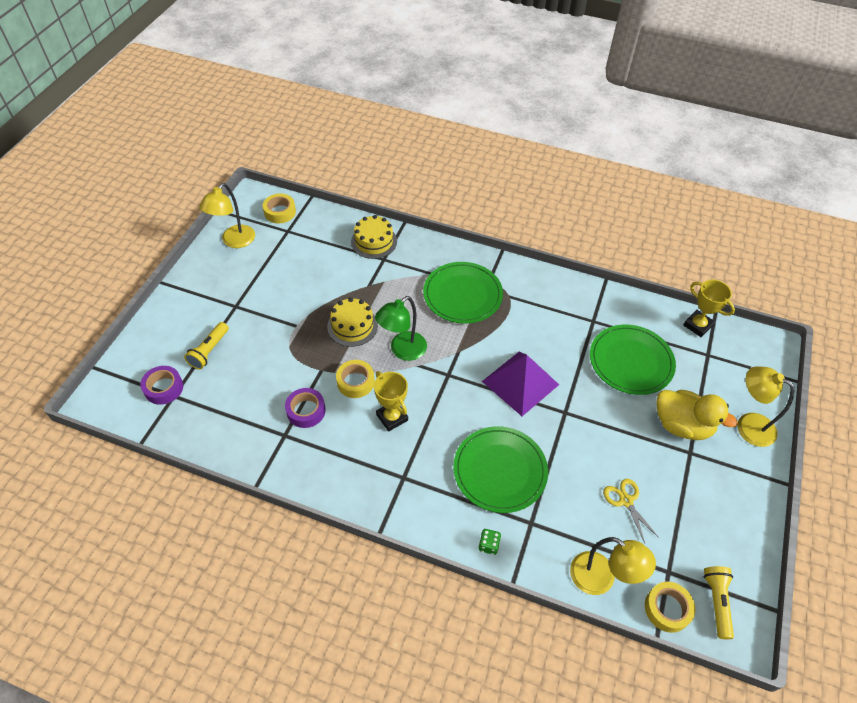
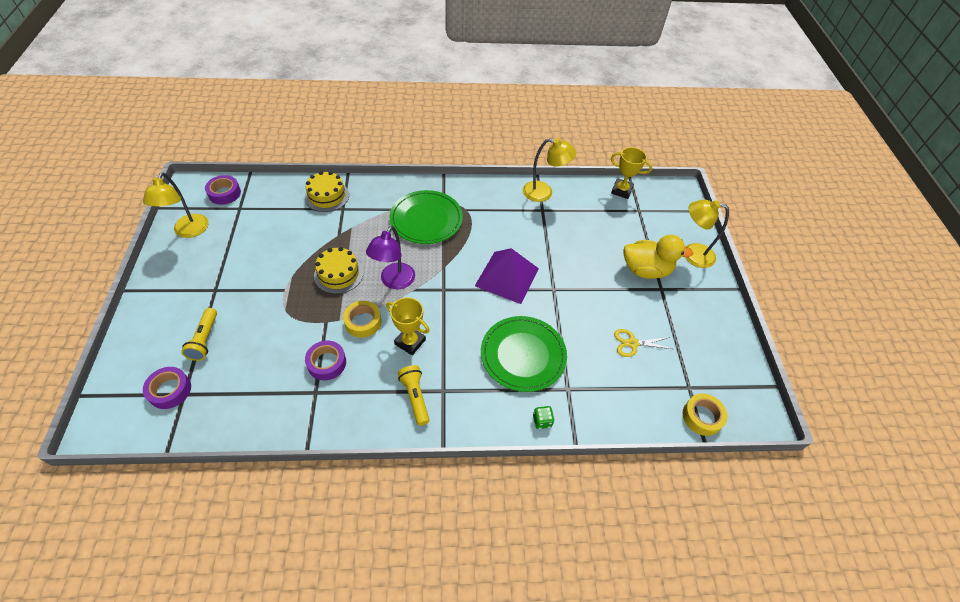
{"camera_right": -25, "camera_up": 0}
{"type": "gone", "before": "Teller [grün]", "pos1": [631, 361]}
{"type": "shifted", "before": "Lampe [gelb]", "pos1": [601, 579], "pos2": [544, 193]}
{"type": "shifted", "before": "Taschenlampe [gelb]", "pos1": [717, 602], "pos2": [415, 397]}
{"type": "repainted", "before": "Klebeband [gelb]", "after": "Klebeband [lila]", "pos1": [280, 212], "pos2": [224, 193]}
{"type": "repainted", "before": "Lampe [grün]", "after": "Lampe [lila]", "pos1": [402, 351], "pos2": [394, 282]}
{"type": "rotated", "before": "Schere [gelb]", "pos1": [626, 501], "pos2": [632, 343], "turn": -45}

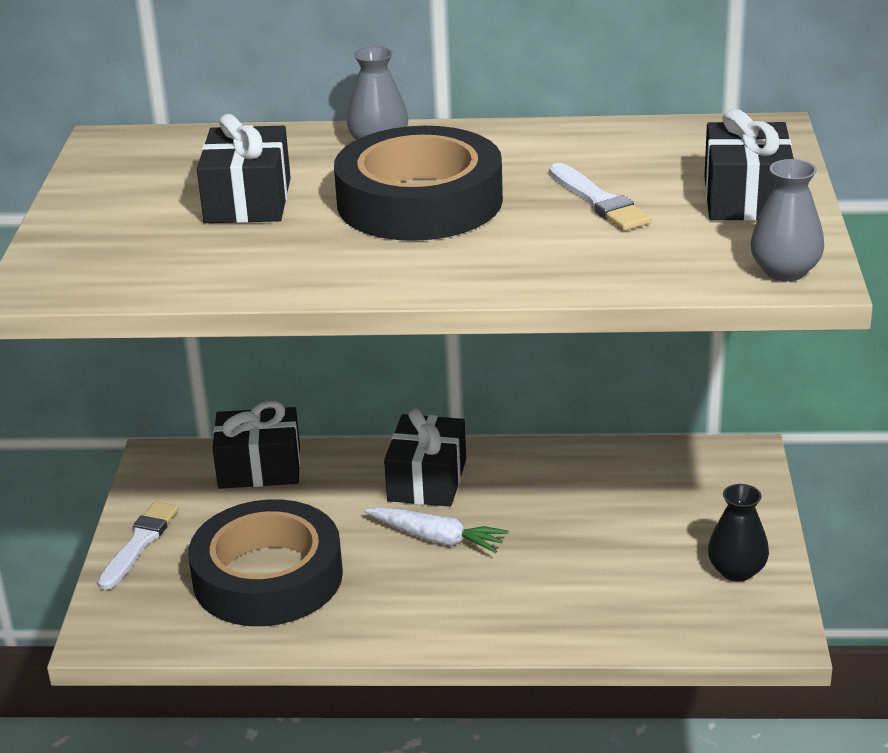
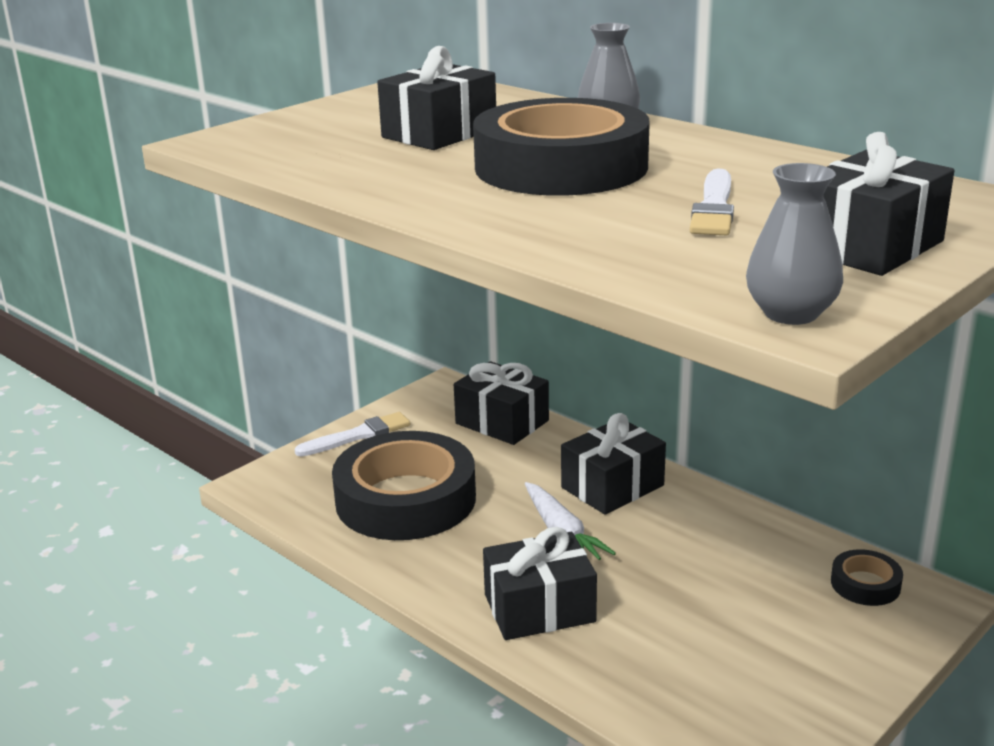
{"camera_right": 40, "camera_up": -5}
{"type": "gone", "before": "Vase [schwarz]", "pos1": [737, 571]}
{"type": "new", "after": "Geschenk [schwarz]", "pos2": [539, 608]}
{"type": "new", "after": "Klebeband [schwarz]", "pos2": [865, 584]}

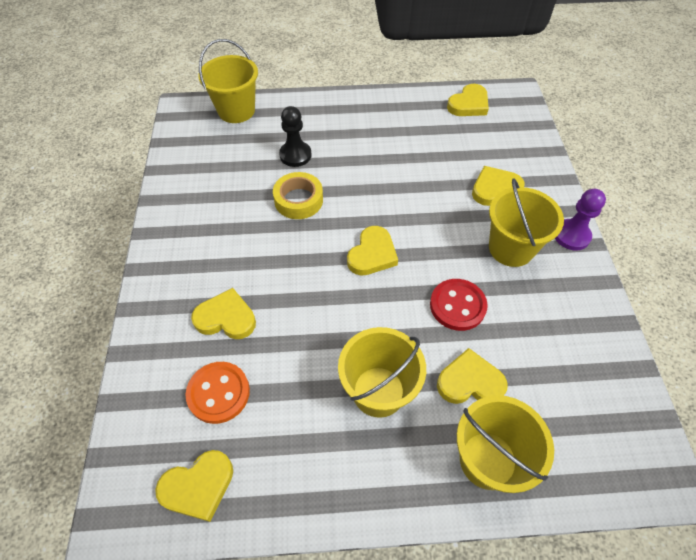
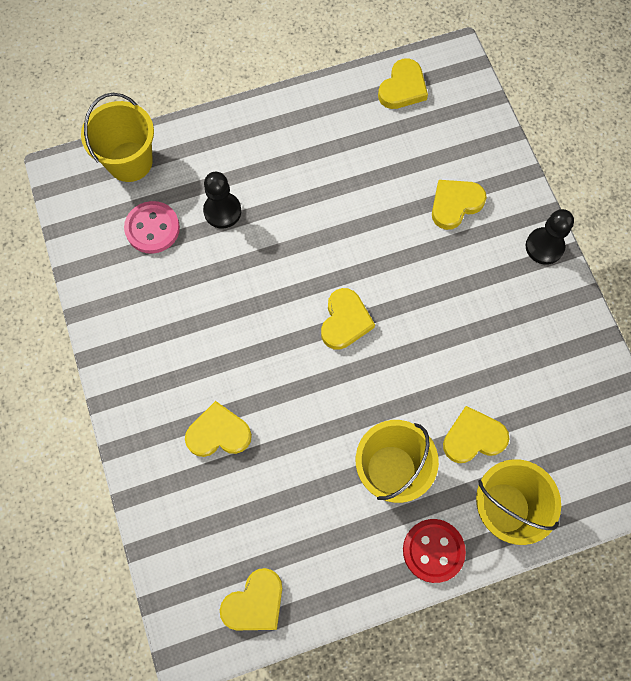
{"camera_right": -15, "camera_up": 15}
{"type": "gone", "before": "Knopf [orange]", "pos1": [218, 393]}
{"type": "gone", "before": "Klebeband [gelb]", "pos1": [298, 200]}
{"type": "gone", "before": "Eimer [gelb]", "pos1": [511, 248]}
{"type": "new", "after": "Knopf [rosa]", "pos2": [152, 228]}
{"type": "shifted", "before": "Knopf [rot]", "pos1": [457, 306], "pos2": [433, 550]}
{"type": "repainted", "before": "Bauer [lila]", "after": "Bauer [schwarz]", "pos1": [571, 236], "pos2": [544, 247]}

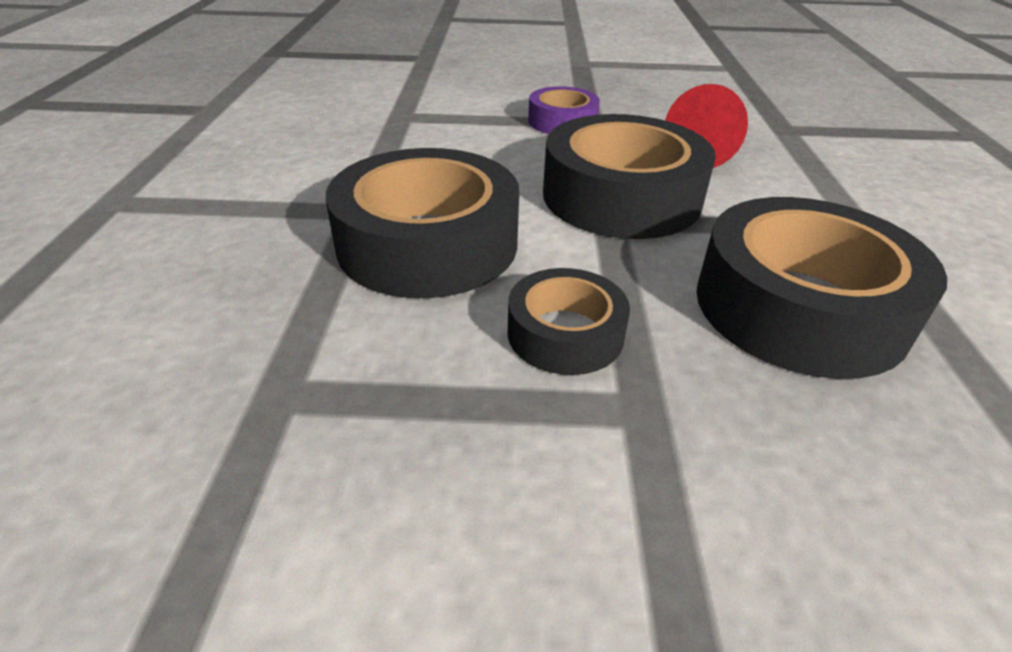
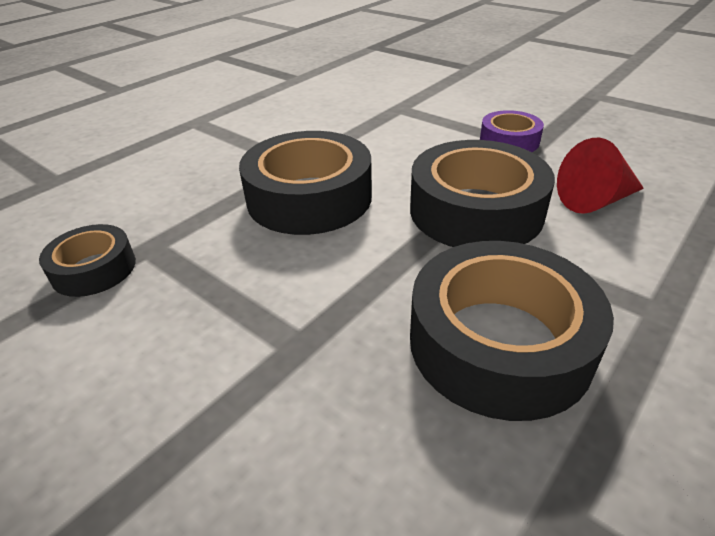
{"camera_right": 40, "camera_up": 0}
{"type": "shifted", "before": "Klebeband [schwarz]", "pos1": [565, 334], "pos2": [94, 269]}

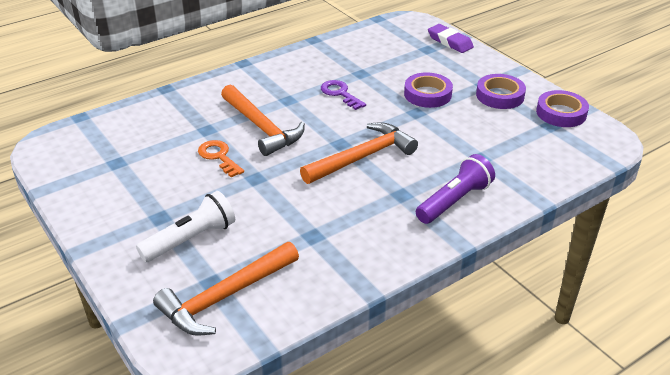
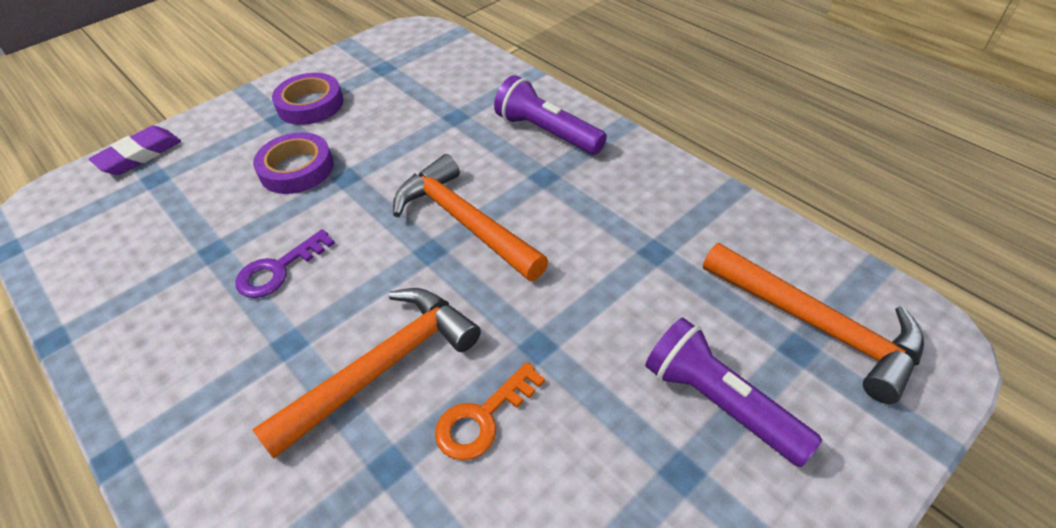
{"camera_right": -95, "camera_up": 10}
{"type": "gone", "before": "Klebeband [lila]", "pos1": [561, 113]}
{"type": "repainted", "before": "Taschenlampe [weiß]", "after": "Taschenlampe [lila]", "pos1": [191, 239], "pos2": [720, 402]}

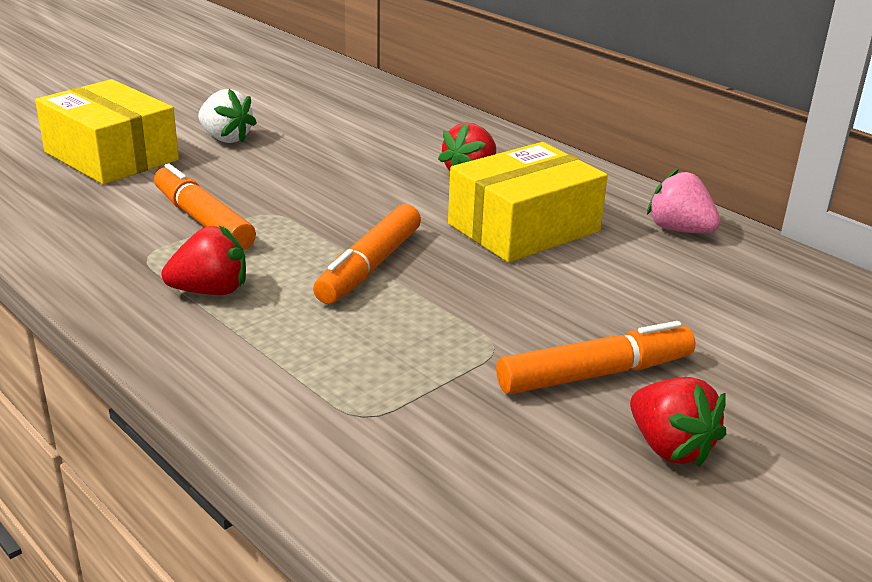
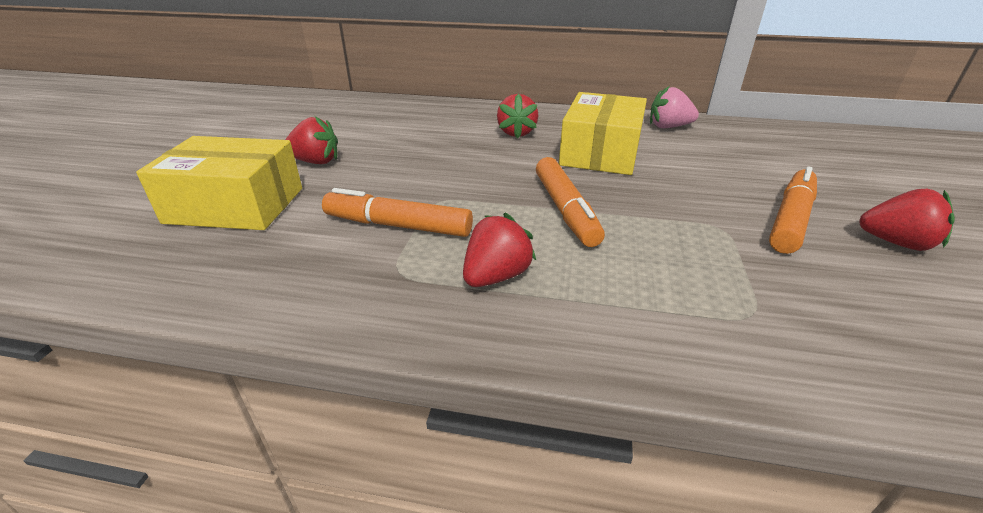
{"camera_right": -35, "camera_up": 5}
{"type": "repainted", "before": "Erdbeere [weiß]", "after": "Erdbeere [rot]", "pos1": [226, 138], "pos2": [316, 162]}

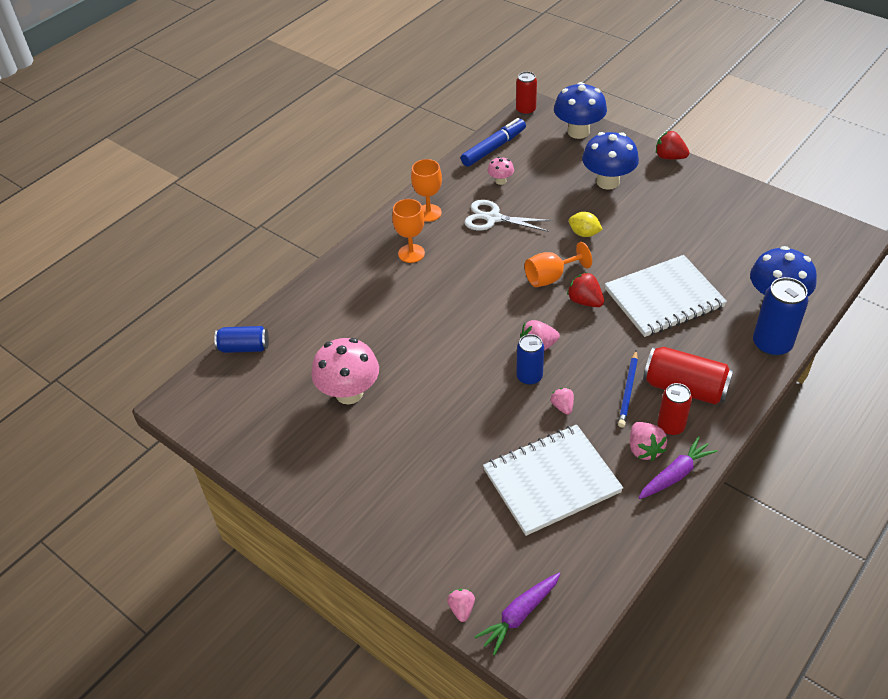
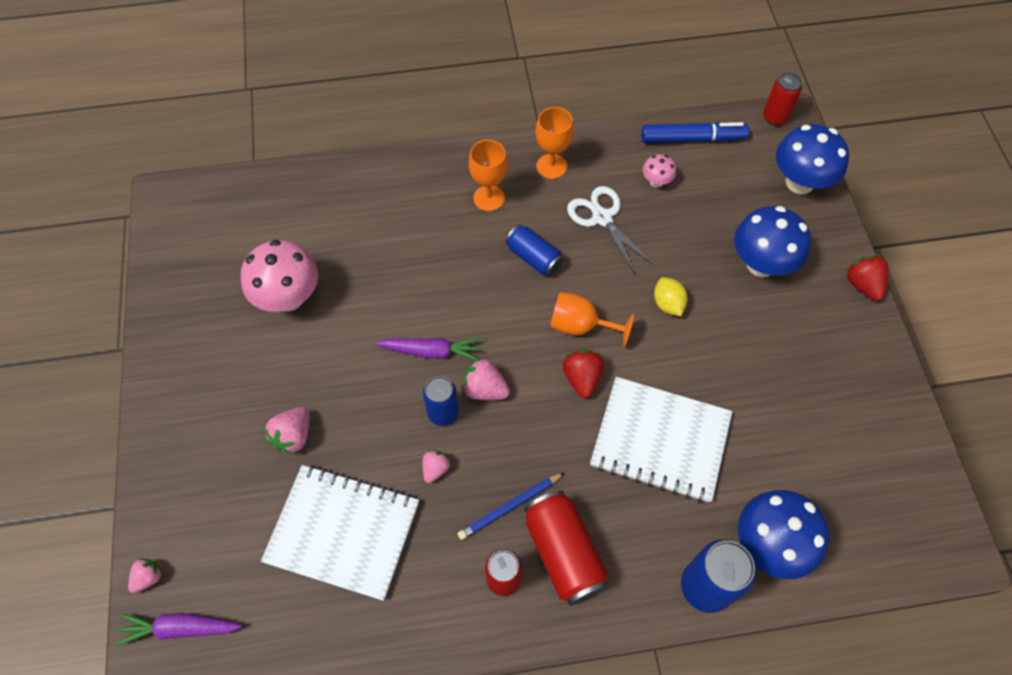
{"camera_right": 40, "camera_up": 15}
{"type": "shifted", "before": "Dose [blau]", "pos1": [244, 347], "pos2": [534, 258]}
{"type": "shifted", "before": "Erdbeere [rosa]", "pos1": [644, 449], "pos2": [293, 436]}
{"type": "shifted", "before": "Karotte [lila]", "pos1": [675, 474], "pos2": [431, 351]}

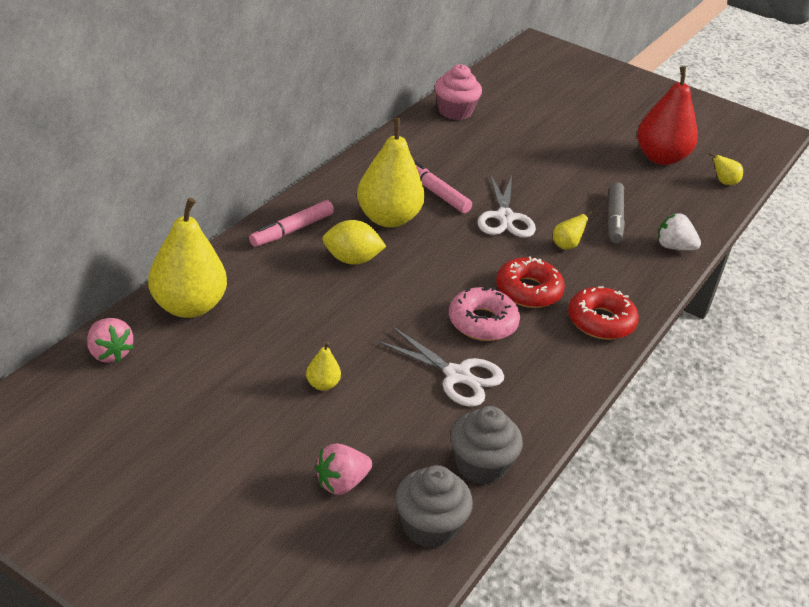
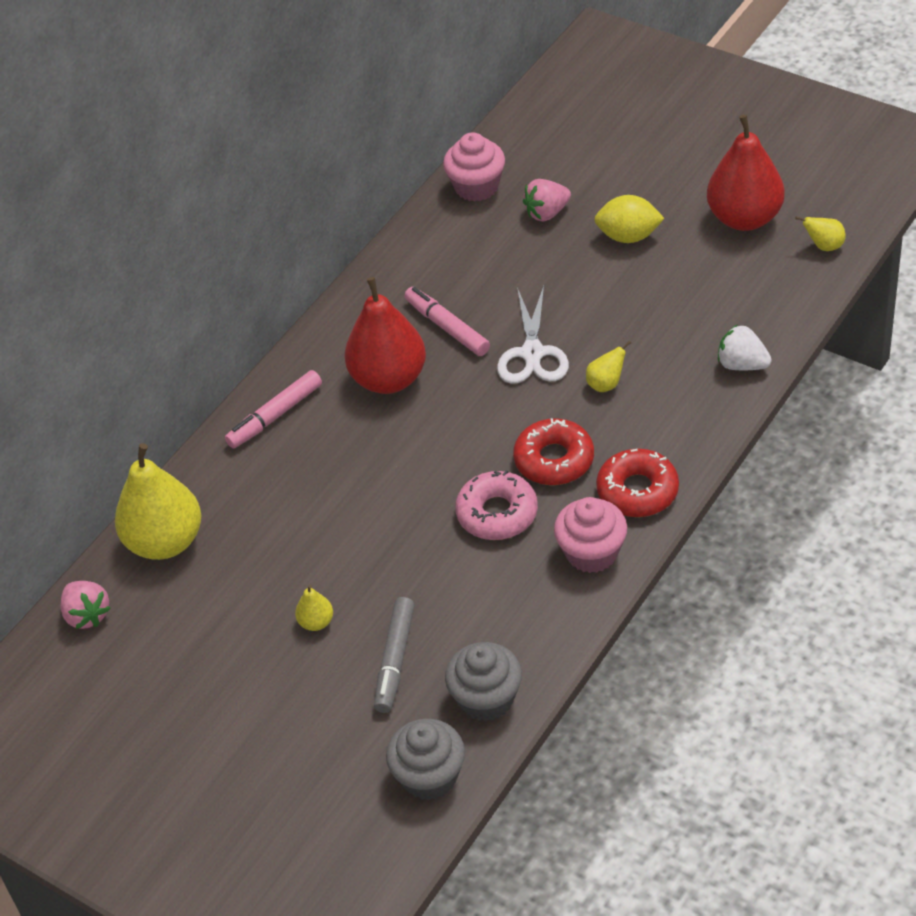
{"camera_right": 10, "camera_up": 10}
{"type": "gone", "before": "Schere [weiß]", "pos1": [457, 375]}
{"type": "new", "after": "Muffin [rosa]", "pos2": [591, 553]}
{"type": "shifted", "before": "Erdbeere [rosa]", "pos1": [341, 483], "pos2": [547, 213]}
{"type": "shifted", "before": "Zitrone [gelb]", "pos1": [351, 260], "pos2": [628, 236]}
{"type": "shifted", "before": "Filzstift [grau]", "pos1": [614, 218], "pos2": [395, 660]}
{"type": "repainted", "before": "Birne [gelb]", "after": "Birne [rot]", "pos1": [388, 218], "pos2": [389, 379]}

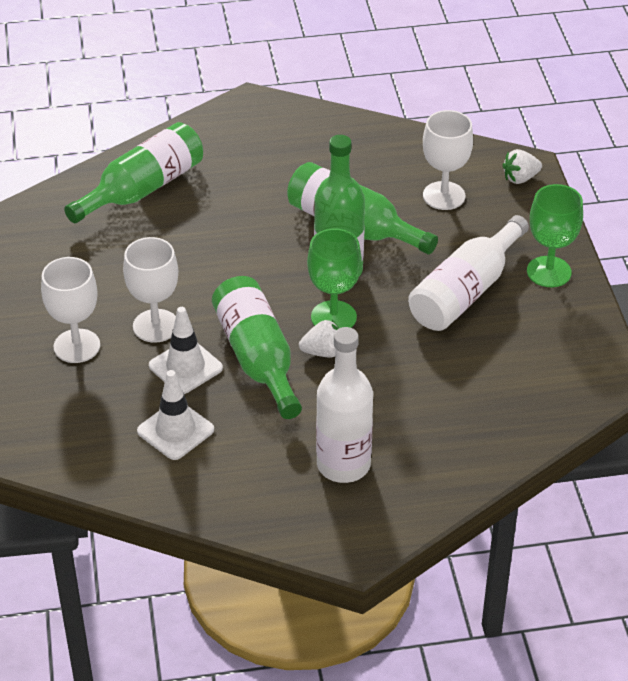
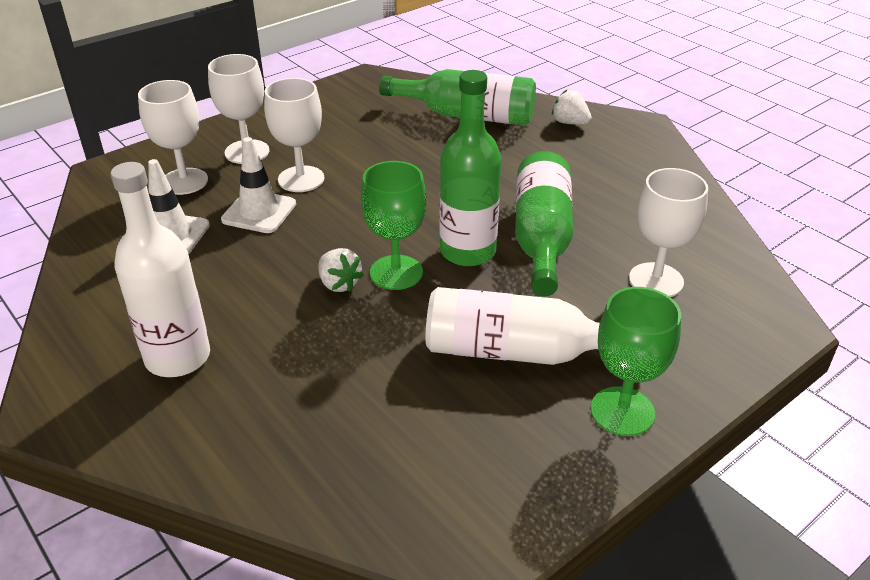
{"camera_right": 60, "camera_up": -5}
{"type": "gone", "before": "Flasche [grün]", "pos1": [257, 358]}
{"type": "new", "after": "Kelch [weiß]", "pos2": [184, 181]}
{"type": "shifted", "before": "Erdbeere [weiß]", "pos1": [520, 178], "pos2": [570, 123]}

